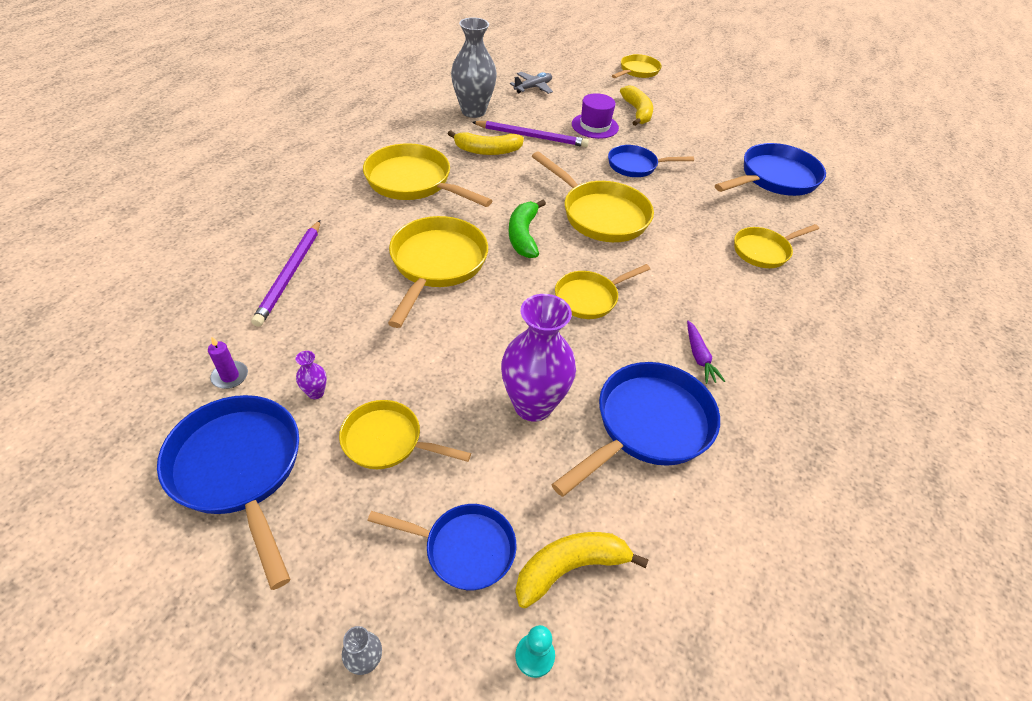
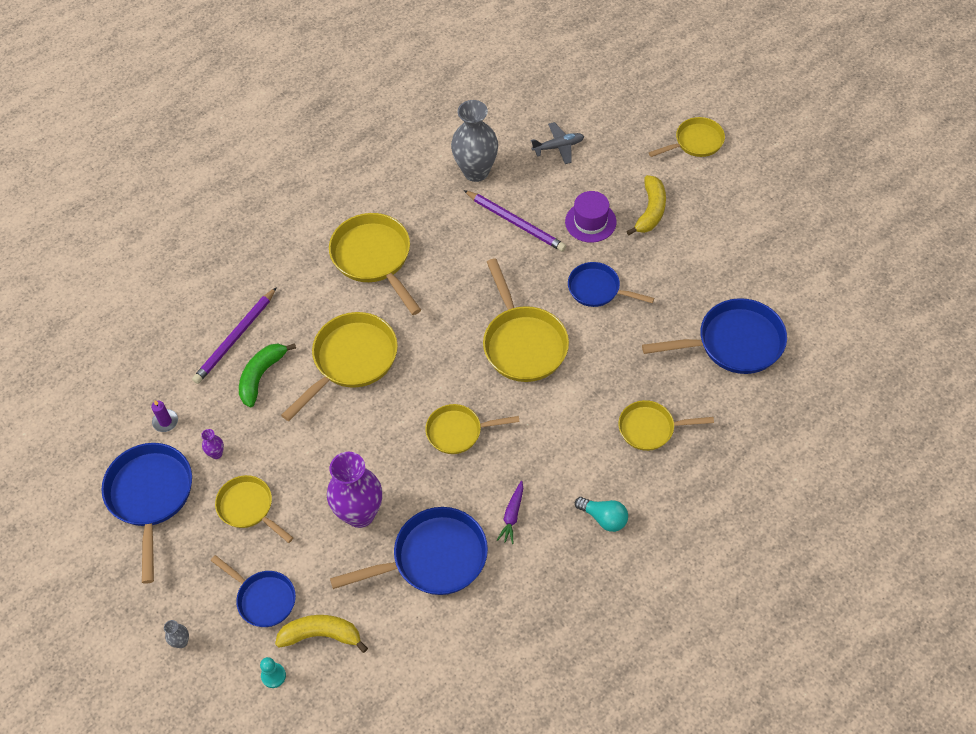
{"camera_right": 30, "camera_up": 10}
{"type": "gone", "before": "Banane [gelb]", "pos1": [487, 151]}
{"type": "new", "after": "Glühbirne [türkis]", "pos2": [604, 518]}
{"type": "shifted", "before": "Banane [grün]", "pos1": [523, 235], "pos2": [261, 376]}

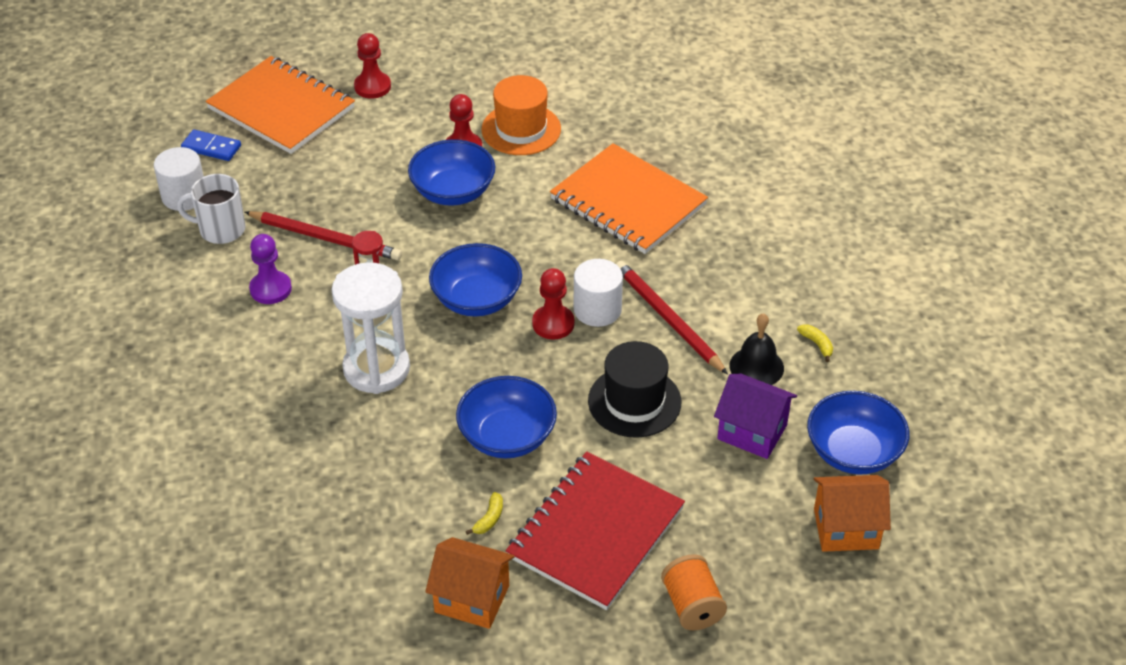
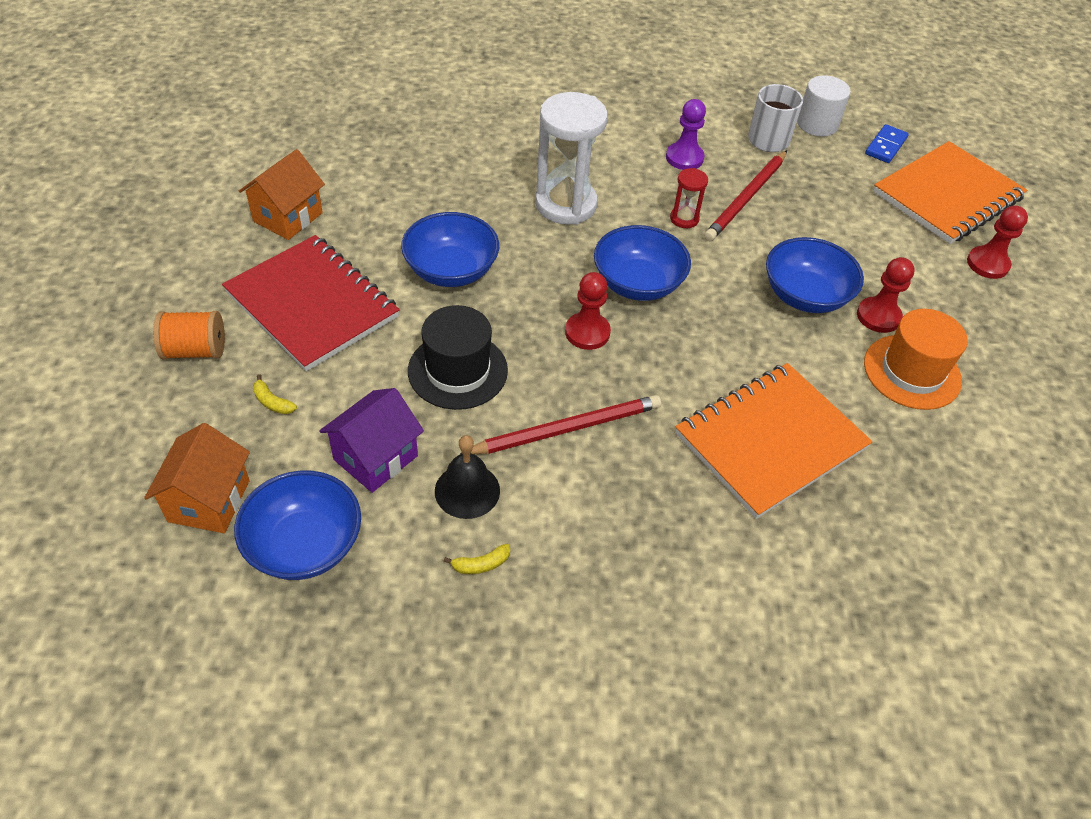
{"camera_right": 100, "camera_up": 5}
{"type": "gone", "before": "Vollzylinder [weiß]", "pos1": [597, 309]}
{"type": "shifted", "before": "Banane [gelb]", "pos1": [489, 519], "pos2": [272, 402]}

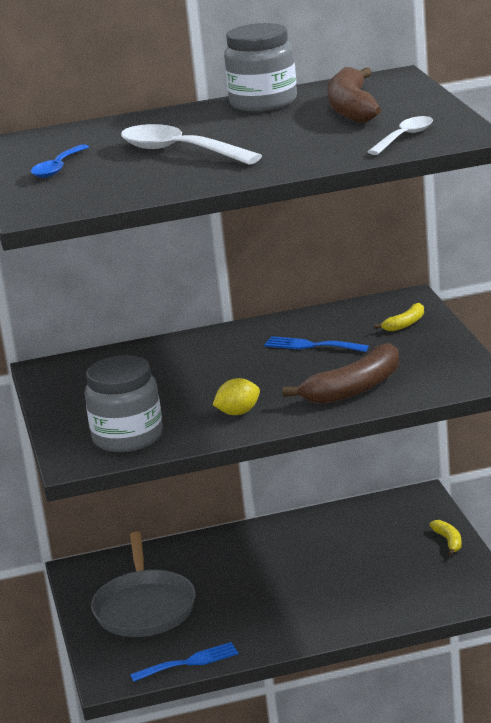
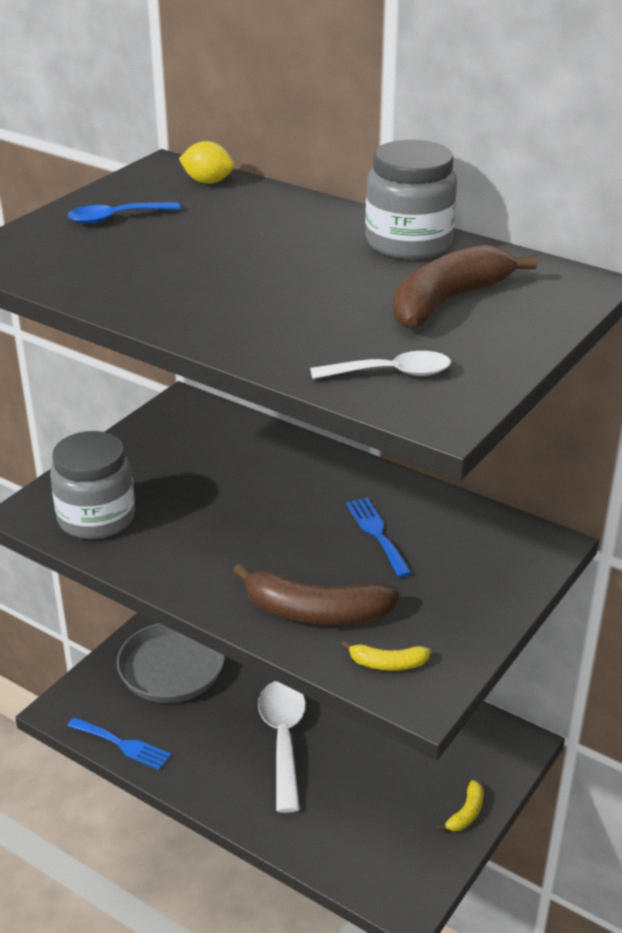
{"camera_right": 45, "camera_up": 10}
{"type": "shifted", "before": "Löffel [weiß]", "pos1": [179, 151], "pos2": [283, 739]}
{"type": "shifted", "before": "Zitrone [gelb]", "pos1": [238, 413], "pos2": [208, 182]}
{"type": "shifted", "before": "Banane [gelb]", "pos1": [405, 324], "pos2": [387, 663]}

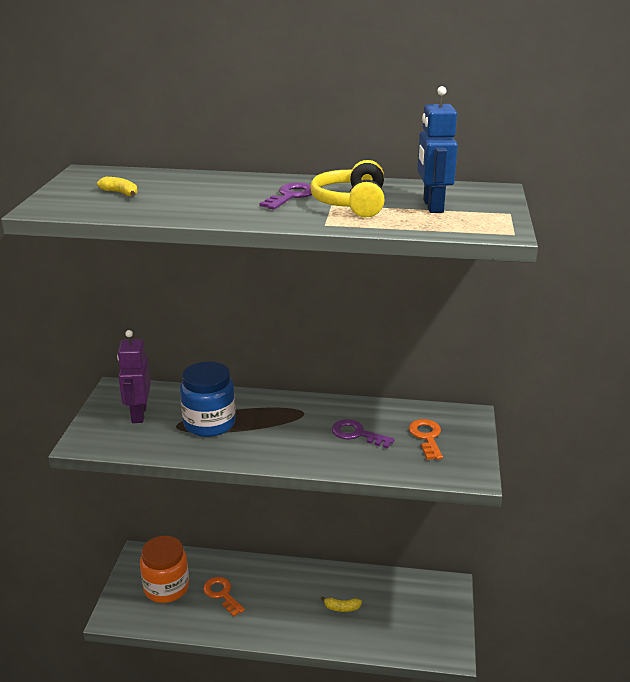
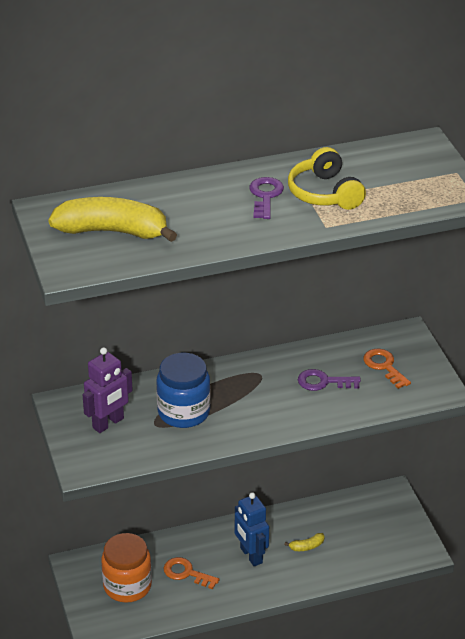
{"camera_right": -25, "camera_up": 10}
{"type": "shifted", "before": "Roboter [blau]", "pos1": [432, 206], "pos2": [251, 555]}
{"type": "rotated", "before": "Roboter [lila]", "pos1": [138, 414], "pos2": [108, 423], "turn": -105}
{"type": "scaled", "before": "Banane [gelb]", "pos1": [120, 193], "pos2": [112, 231], "scale": 2.48}

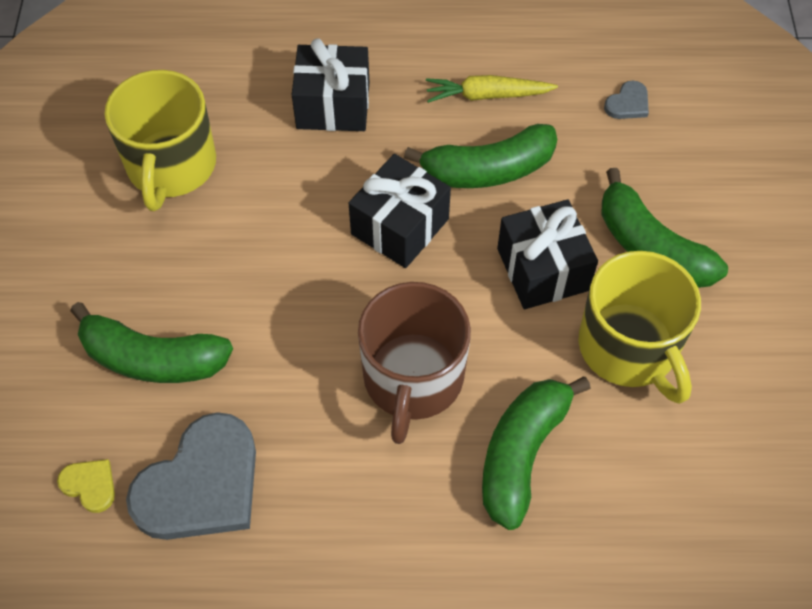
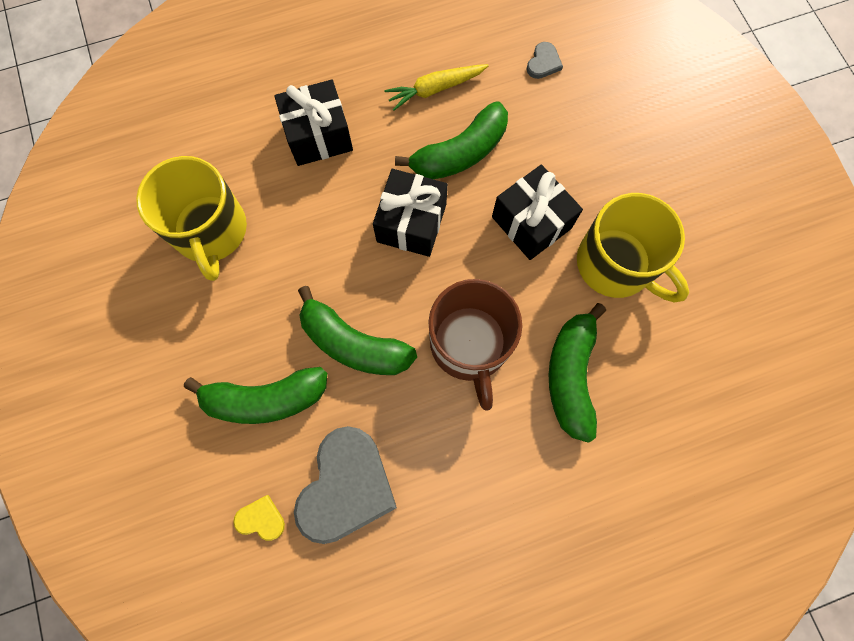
{"camera_right": -20, "camera_up": 15}
{"type": "shifted", "before": "Banane [grün]", "pos1": [651, 247], "pos2": [354, 343]}

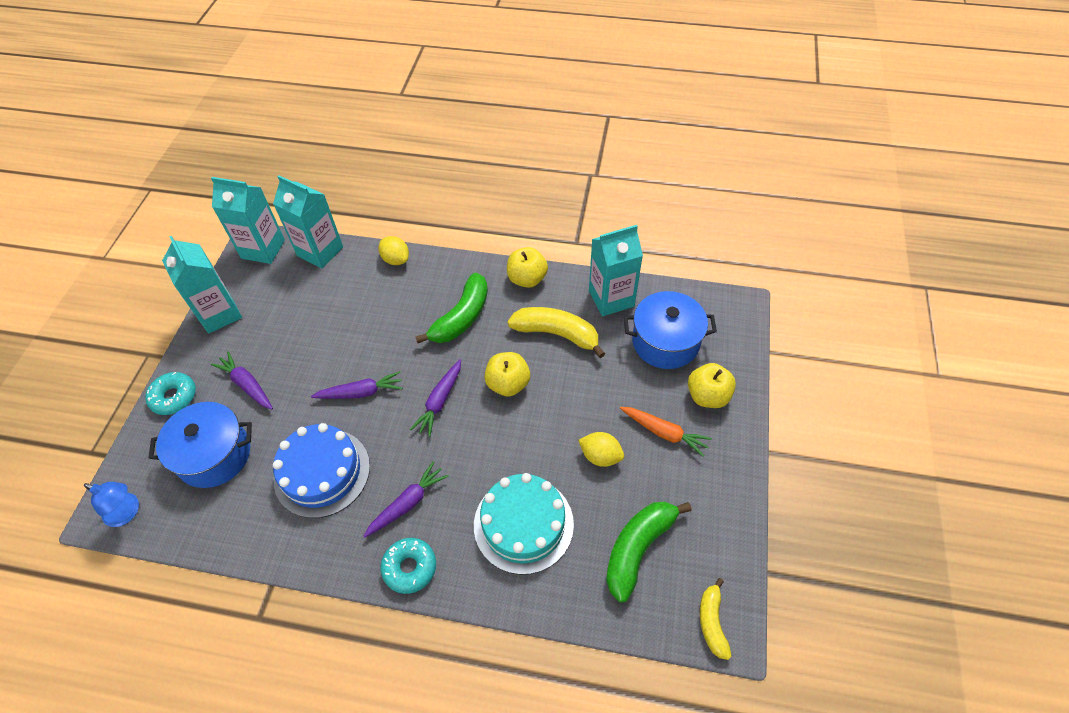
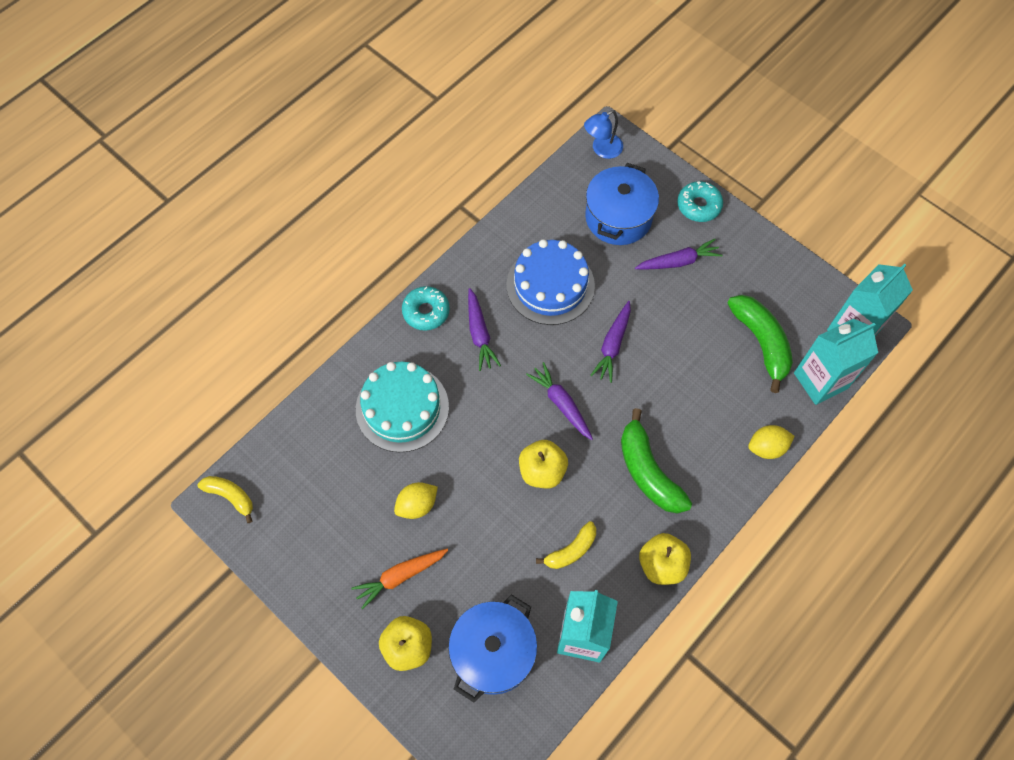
{"camera_right": 120, "camera_up": 10}
{"type": "gone", "before": "Getränkekarton [türkis]", "pos1": [219, 314]}
{"type": "shifted", "before": "Banane [grün]", "pos1": [638, 548], "pos2": [761, 343]}
{"type": "scaled", "before": "Banane [gelb]", "pos1": [557, 334], "pos2": [571, 550], "scale": 0.59}

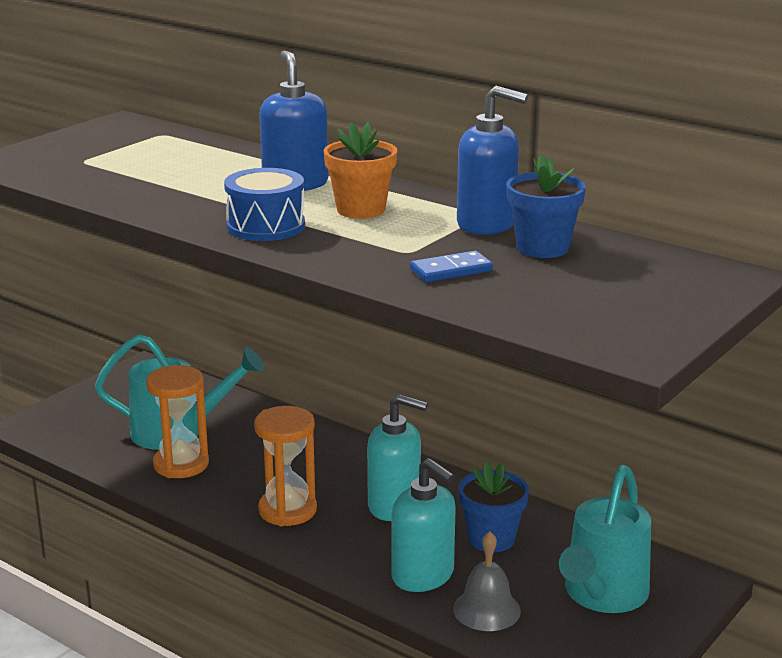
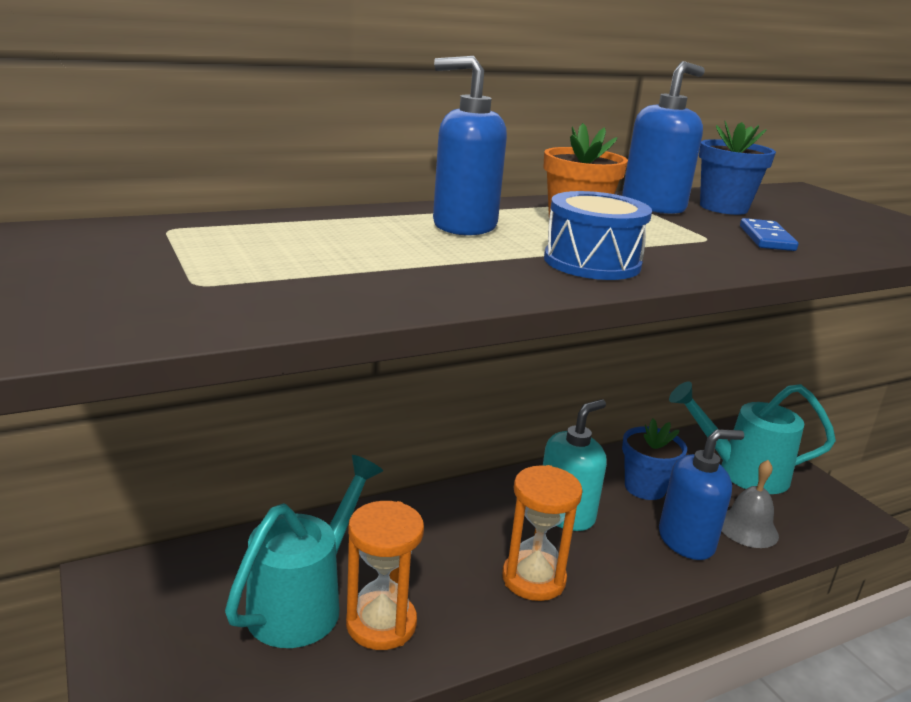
{"camera_right": -65, "camera_up": 0}
{"type": "repainted", "before": "Seifenspender [türkis]", "after": "Seifenspender [blau]", "pos1": [423, 575], "pos2": [686, 541]}
{"type": "rotated", "before": "Gießkanne [türkis]", "pos1": [602, 595], "pos2": [743, 472], "turn": 135}

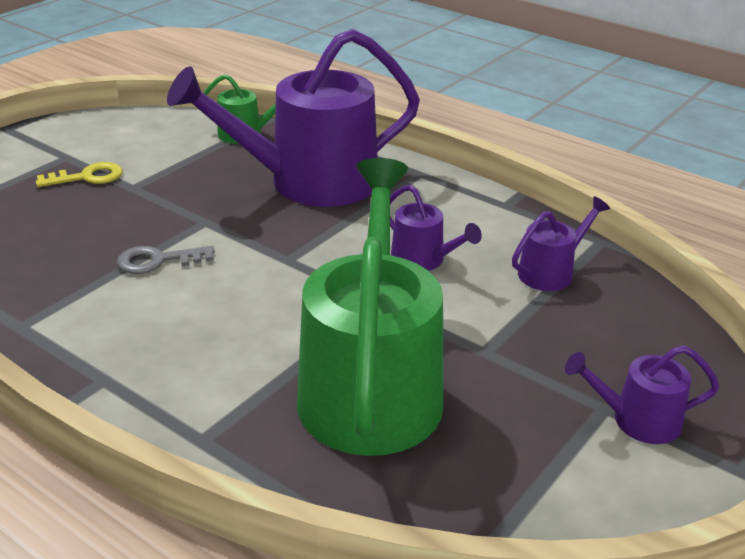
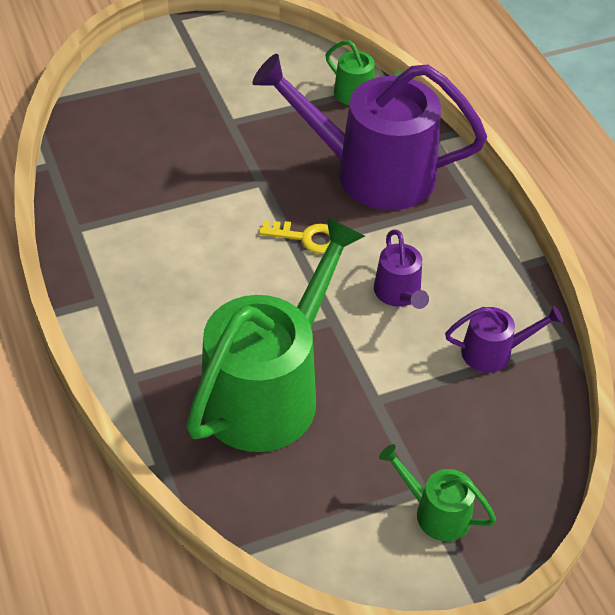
{"camera_right": 30, "camera_up": 15}
{"type": "gone", "before": "Schlüssel [grau]", "pos1": [158, 261]}
{"type": "shifted", "before": "Schlüssel [gelb]", "pos1": [87, 177], "pos2": [306, 238]}
{"type": "repainted", "before": "Gießkanne [lila]", "after": "Gießkanne [grün]", "pos1": [638, 420], "pos2": [436, 512]}

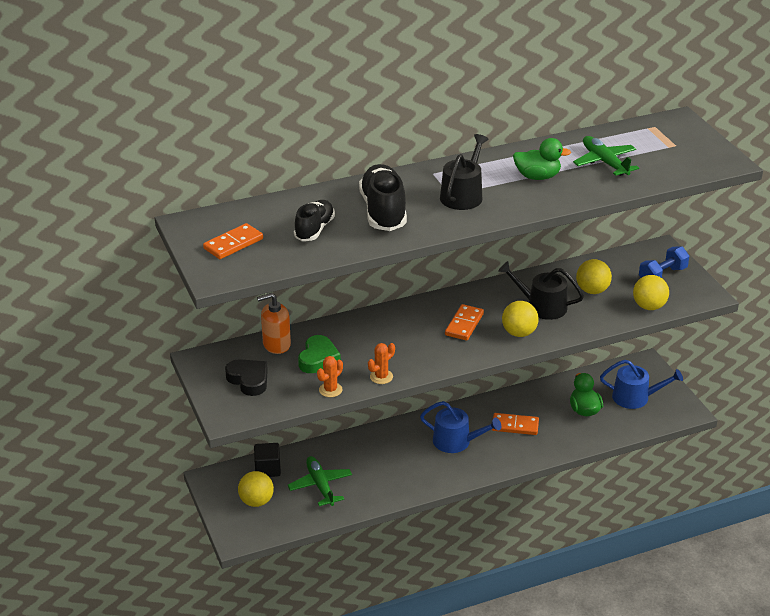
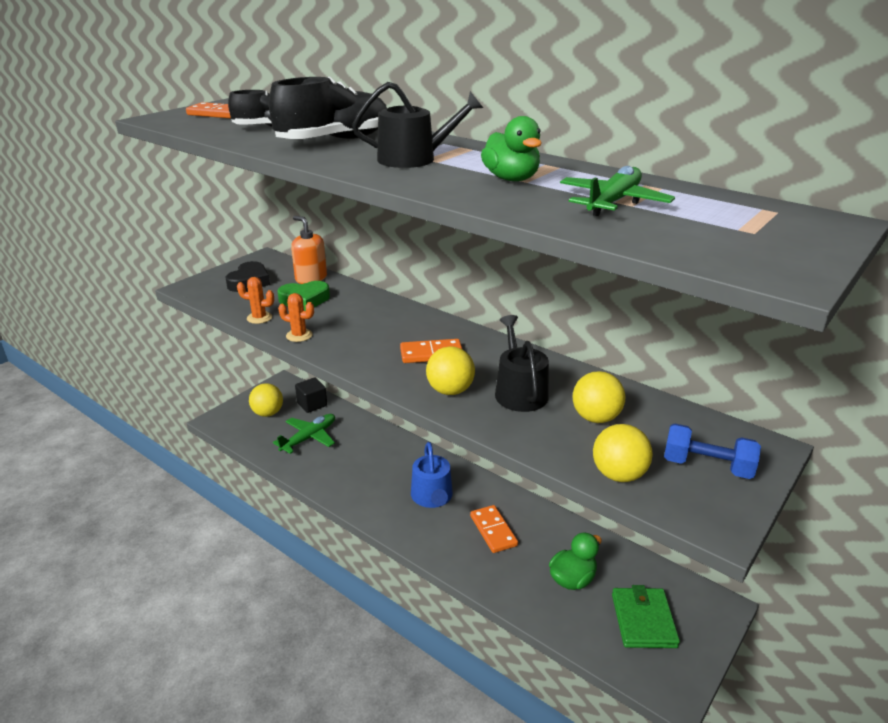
{"camera_right": 60, "camera_up": -5}
{"type": "swapped", "before": "Gießkanne [blau]", "after": "Geldbörse [grün]", "pos1": [635, 397], "pos2": [643, 620]}

